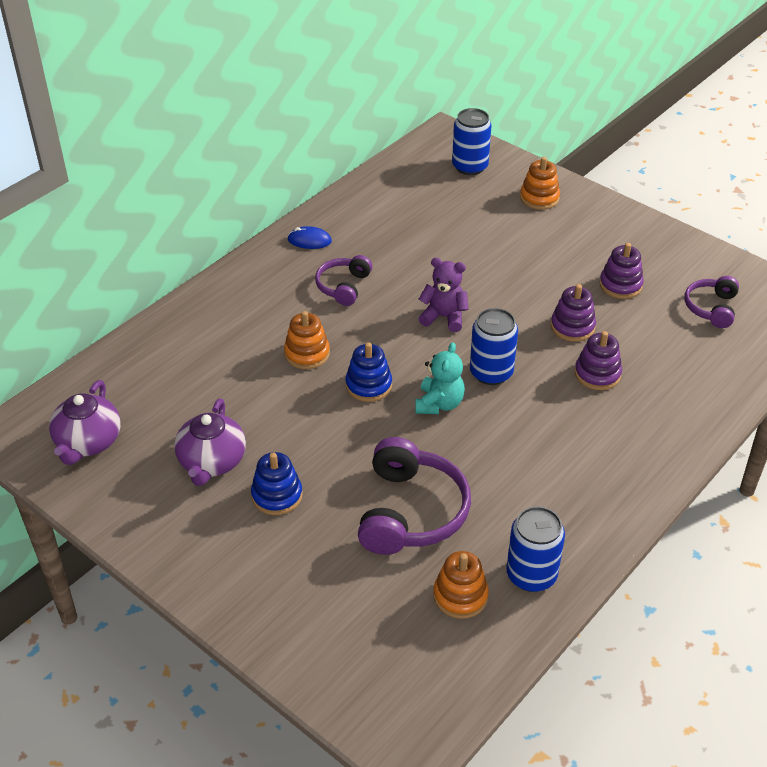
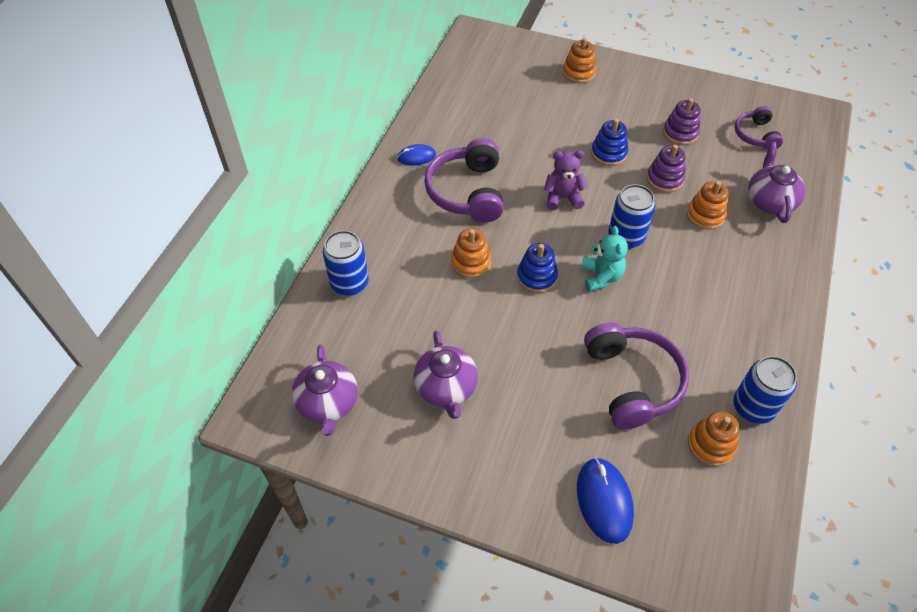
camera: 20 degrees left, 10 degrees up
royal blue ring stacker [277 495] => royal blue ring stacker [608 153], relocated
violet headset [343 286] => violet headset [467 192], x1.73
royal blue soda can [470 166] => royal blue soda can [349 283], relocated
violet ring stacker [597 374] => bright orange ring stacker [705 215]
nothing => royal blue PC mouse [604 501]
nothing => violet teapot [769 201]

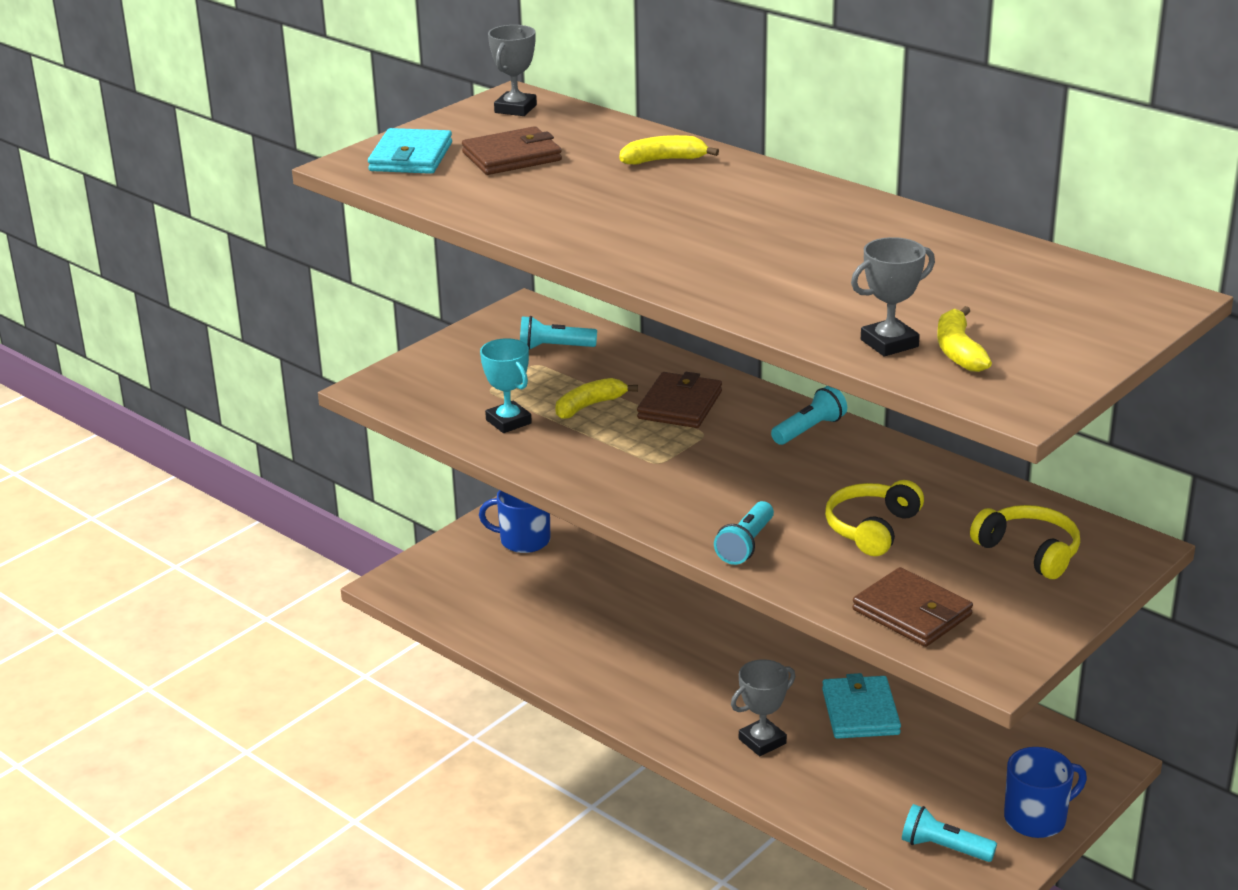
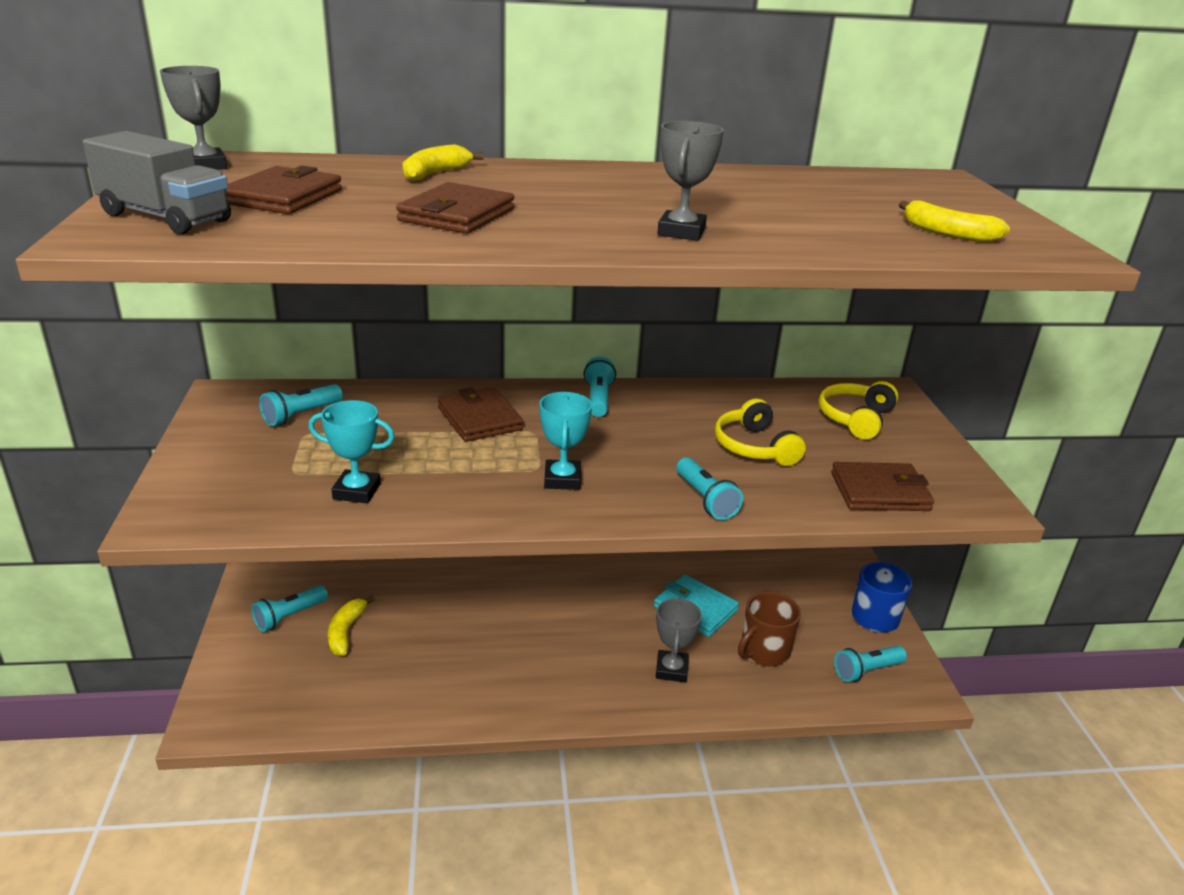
camera: 50 degrees left, 0 degrees up
turquoise billfold [411 157] => ash-grey toy truck [165 218]
royal blue coffee mug [523 540] => turquoise flashlight [289 616]
bright yellow toy banana [589 406] => bright yellow toy banana [346 632], relocated
ash-grey award cup [889 343] => ash-grey award cup [681 232], relocated
bright yellow headset [1029 552] => bright yellow headset [856 419], 60 degrees counterclockwise
nothing => dark brown billfold [457 215]
nothing => turquoise award cup [562 479]
nothing => dark brown coffee mug [763 651]

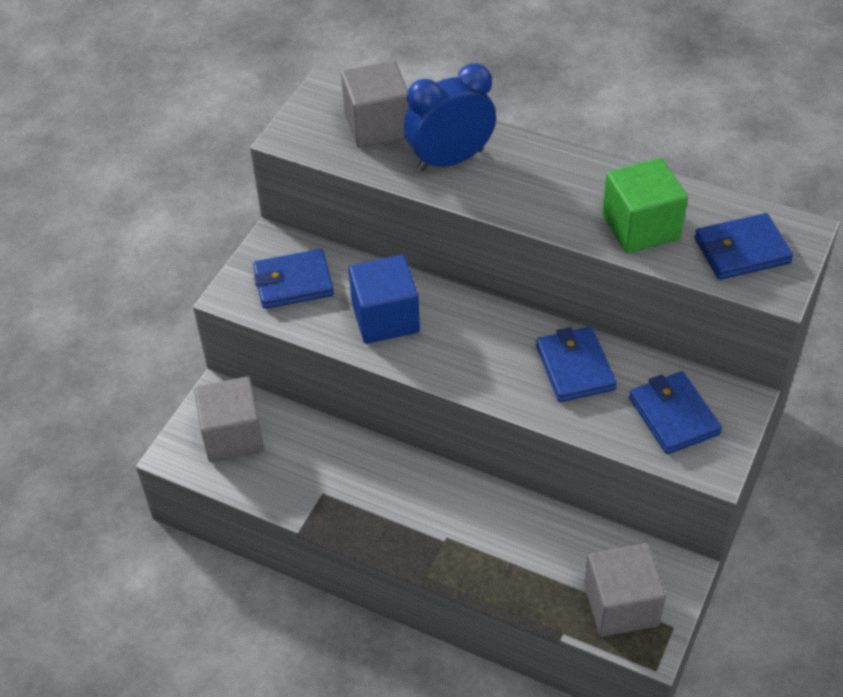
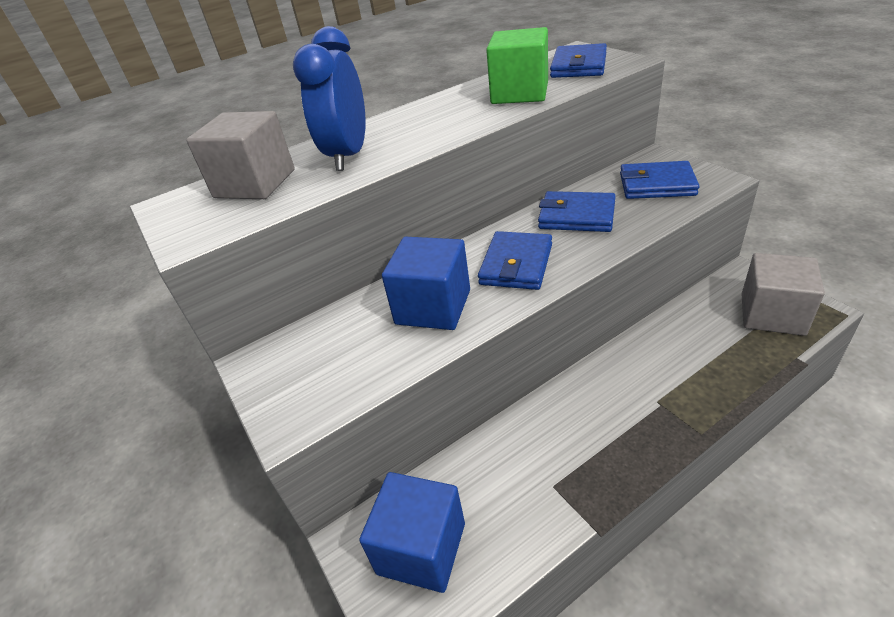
camera: 55 degrees left, 10 degrees down
ash-grey block [233 436] => royal blue block [421 548]
royal blue billfold [293 283] => royal blue billfold [516 264], relocated

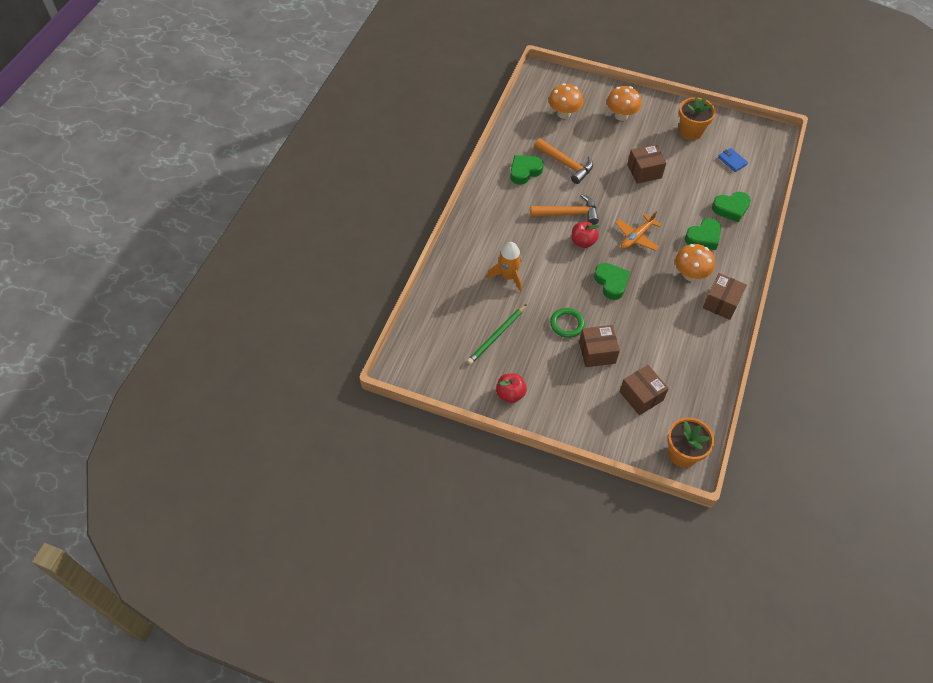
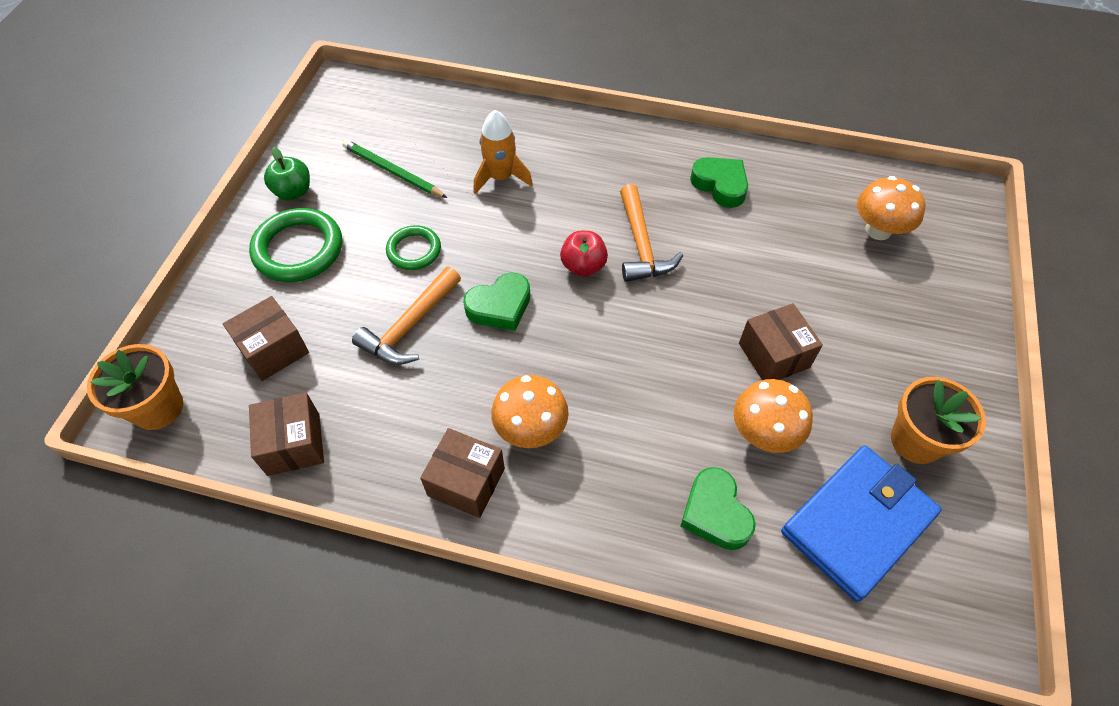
camera: 85 degrees right, 0 degrees up
red apple fruit [510 394] => emerald apple fruit [293 192]
bright orange carpenter's hammer [566 164] => bright orange carpenter's hammer [409 326], relocated
dark brown package [597 352] => dark brown package [293 444], relocated
bright orange fungus [621 115] => bright orange fungus [763 434], relocated
bright orange aeroplane [636 237] => nothing
emerald love heart [703 237] => nothing
royal blue billfold [732 161] => royal blue billfold [857 523], x2.38
nothing => emerald hoop [298 249]

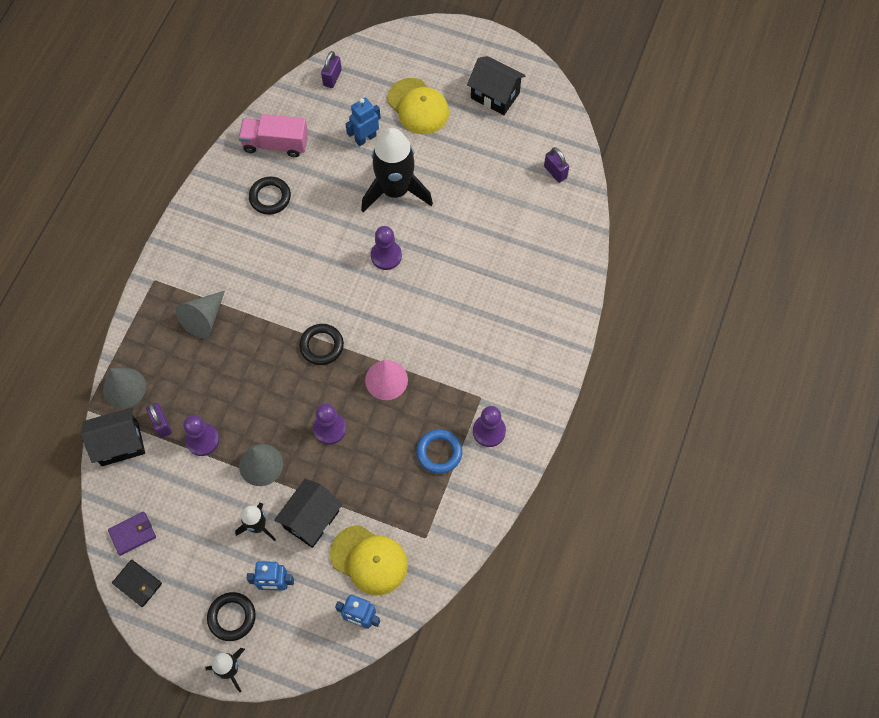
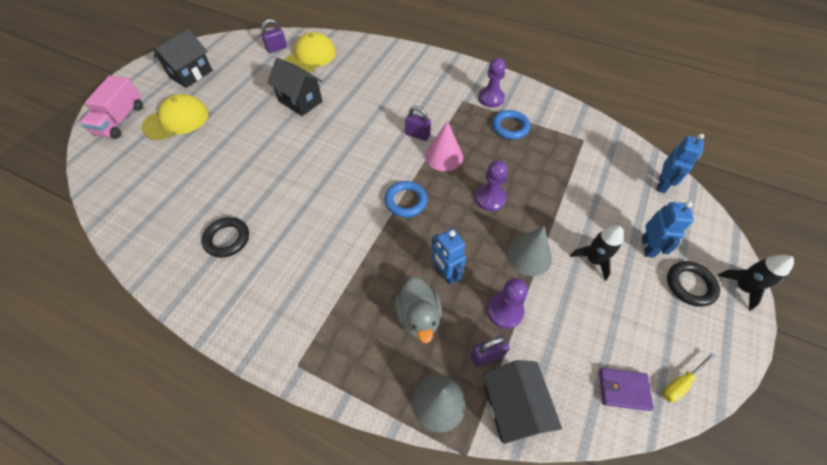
camera: 85 degrees left, 10 degrees down
violet billfold [132 534] => violet billfold [623 389], 60 degrees counterclockwise
jet-black billfold [137 583] => bright yellow hand screwdriver [680 383]
ash-grey cone shape [204 318] => nothing
rosy toy truck [275 144] => rosy toy truck [121 120], relocated
jet-black cottage [311 519] => jet-black cottage [300 101], relocated
jet-black hoop [321 346] => royal blue hoop [406 201]
violet small lock [332 78] => violet small lock [417 135], relocated
bright yellow peaked cap [369 560] => bright yellow peaked cap [310 57], relocated
royal blue robot figure [365 138] => royal blue robot figure [445 273], relocated
jet-black rocket [395 190] => nothing
violet pawn [386 256] => nothing
nothing => ash-grey rubber duck [418 317]

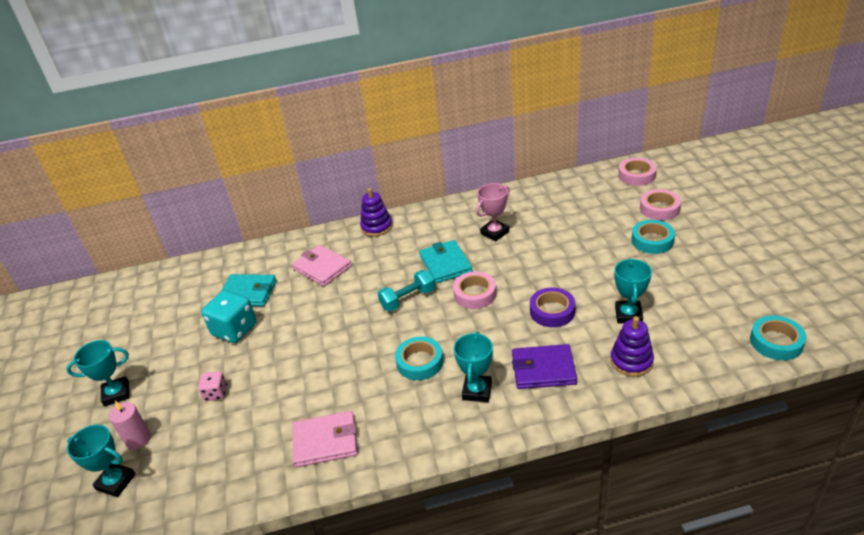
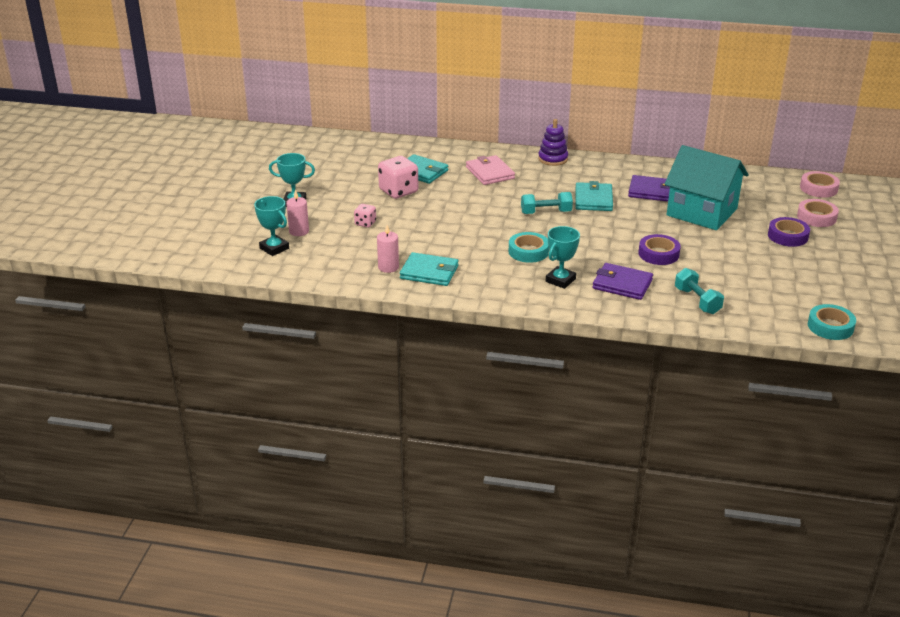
camera: 20 degrees right, 5 degrees down
turquoise game die [234 330] => rosy game die [398 191]
rosy billfold [325 441] => turquoise billfold [429 272]
rosy roll of tape [475 294] => nothing
rosy award cup [494 232] => violet billfold [652 191]
violet ring stacker [631 361] => turquoise hand weight [697 301]
turquoise award cup [628 315] => nothing
turquoise roll of tape [652 241] => violet roll of tape [787 236]
nothing => rosy candle [388 267]
nothing => turquoise cottage [701 212]

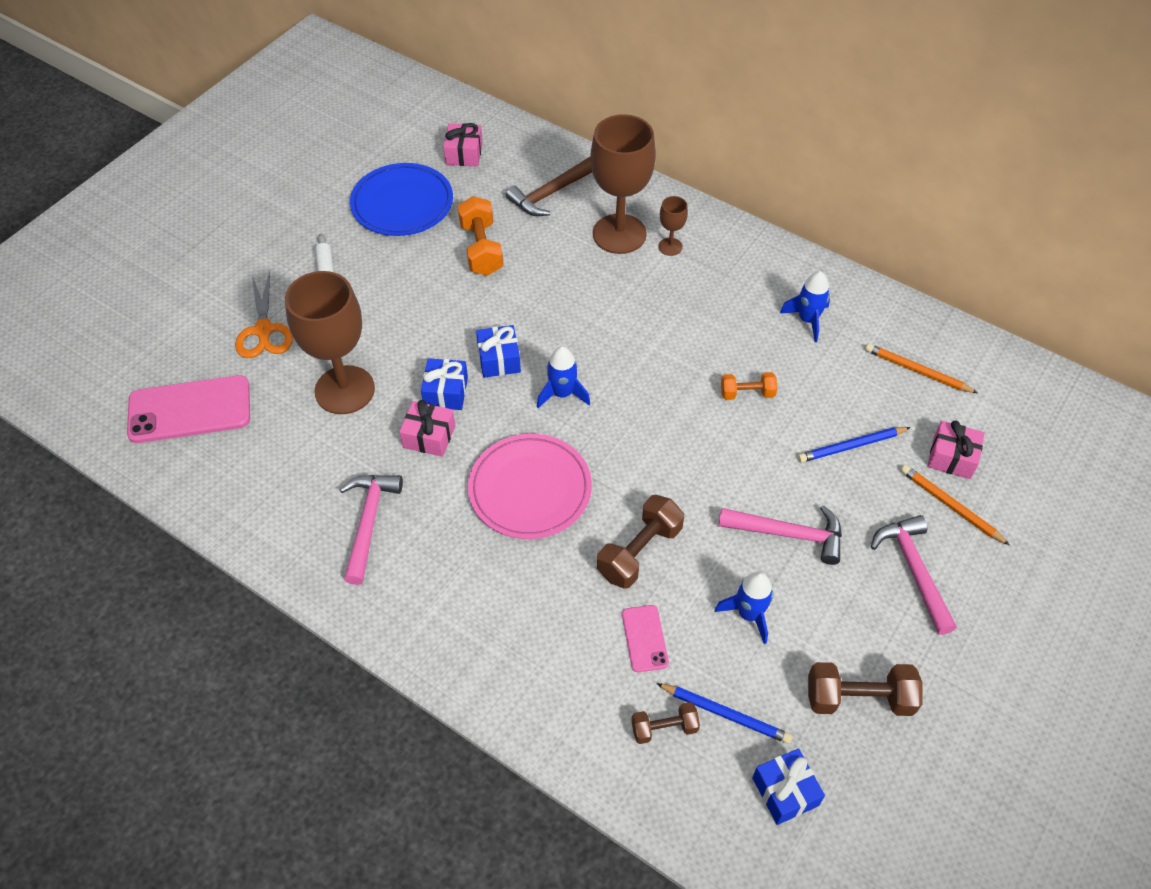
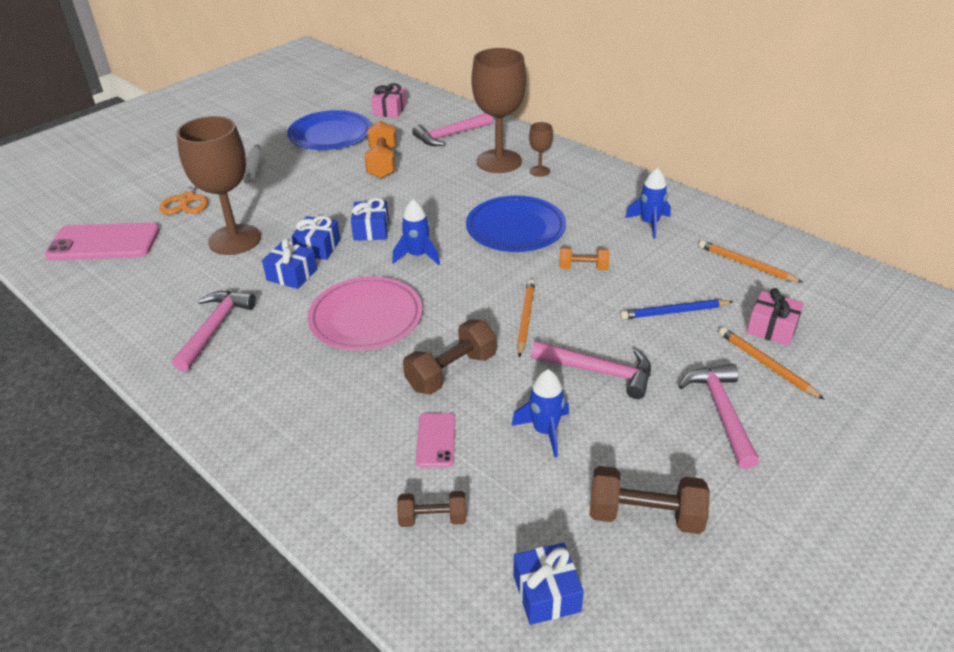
camera: 10 degrees right, 15 degrees down
rosy wrapped gift [429 436] => royal blue wrapped gift [292 275]
dark brown carpenter's hammer [550 193] => rosy carpenter's hammer [450 135]
royal blue wooden pencil [725 714] => nothing
nothing => royal blue plate [515 228]
nothing => bright orange wooden pencil [525 319]

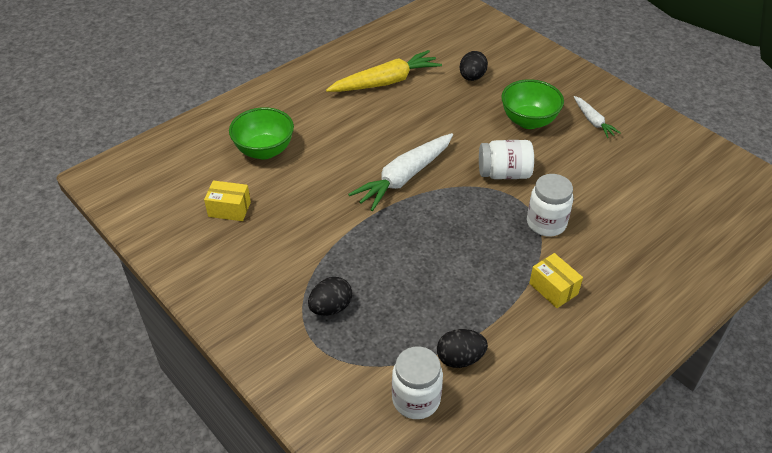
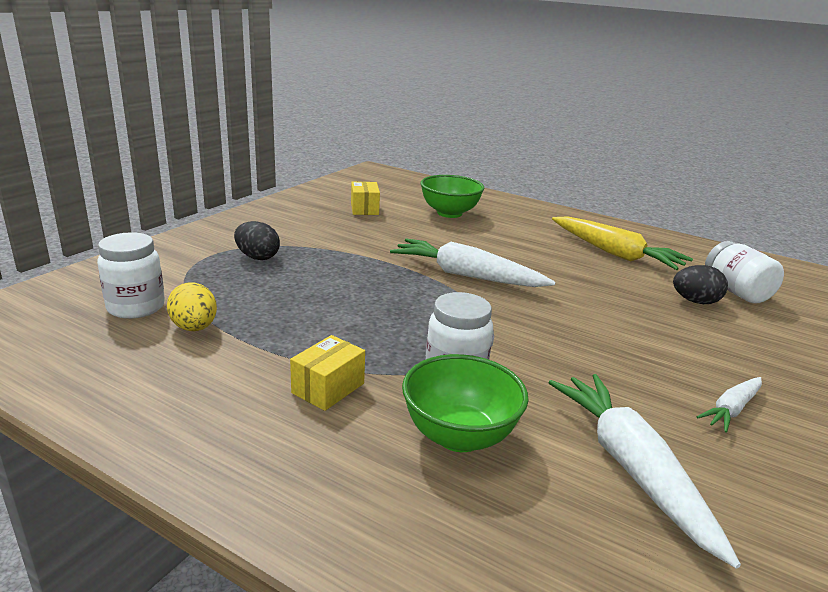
camera: 70 degrees right, 20 degrees down
jet-black egg shape [460 358] => bright yellow egg shape [194 328]
white jar [504 173] => white jar [736 292], relocated
emerald bowl [528 121] => emerald bowl [459 436], relocated
nothing => white toy carrot [631 468]

